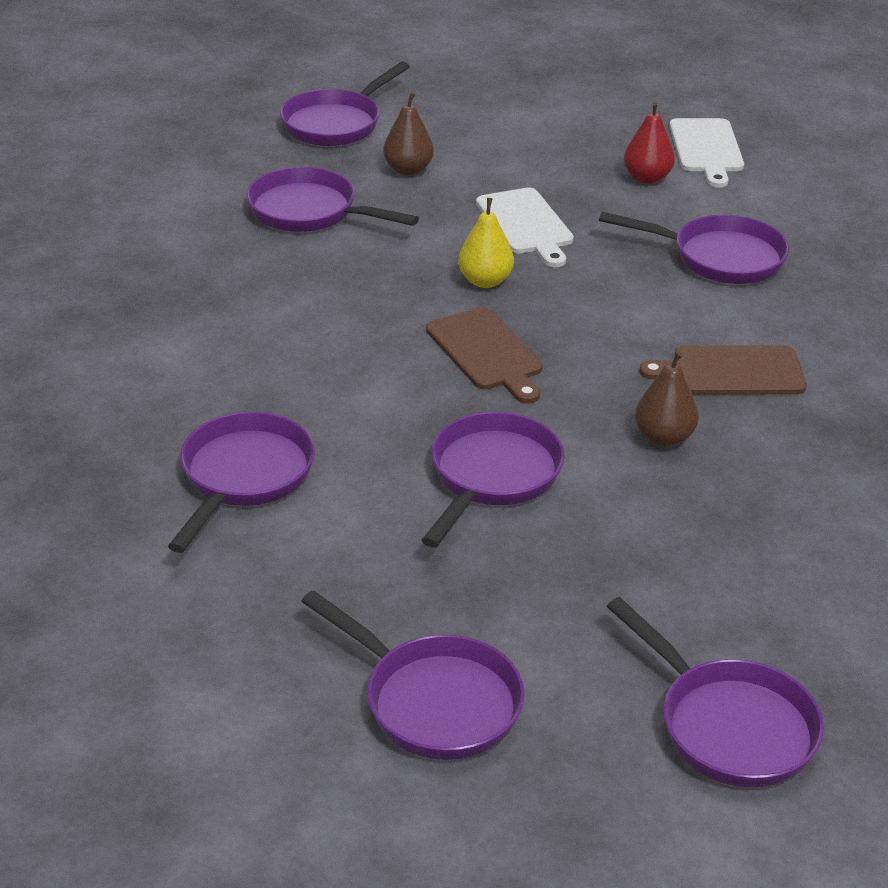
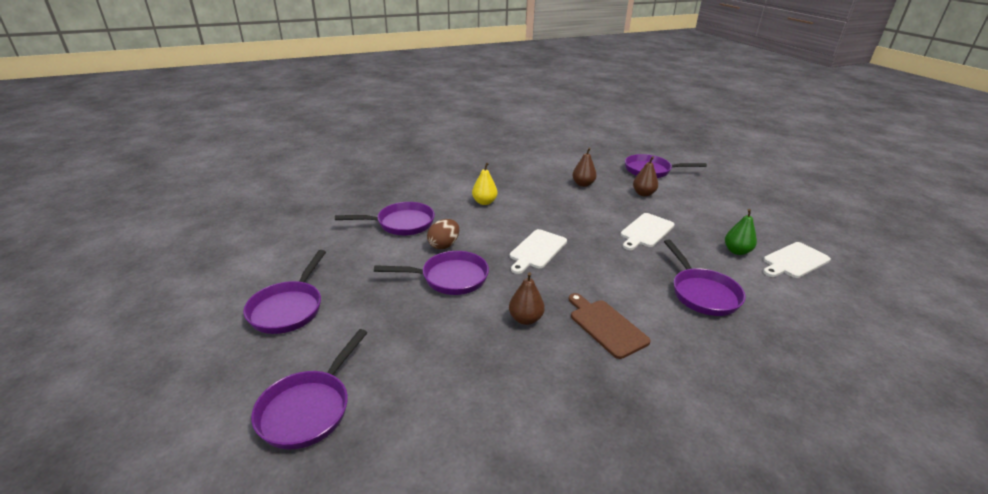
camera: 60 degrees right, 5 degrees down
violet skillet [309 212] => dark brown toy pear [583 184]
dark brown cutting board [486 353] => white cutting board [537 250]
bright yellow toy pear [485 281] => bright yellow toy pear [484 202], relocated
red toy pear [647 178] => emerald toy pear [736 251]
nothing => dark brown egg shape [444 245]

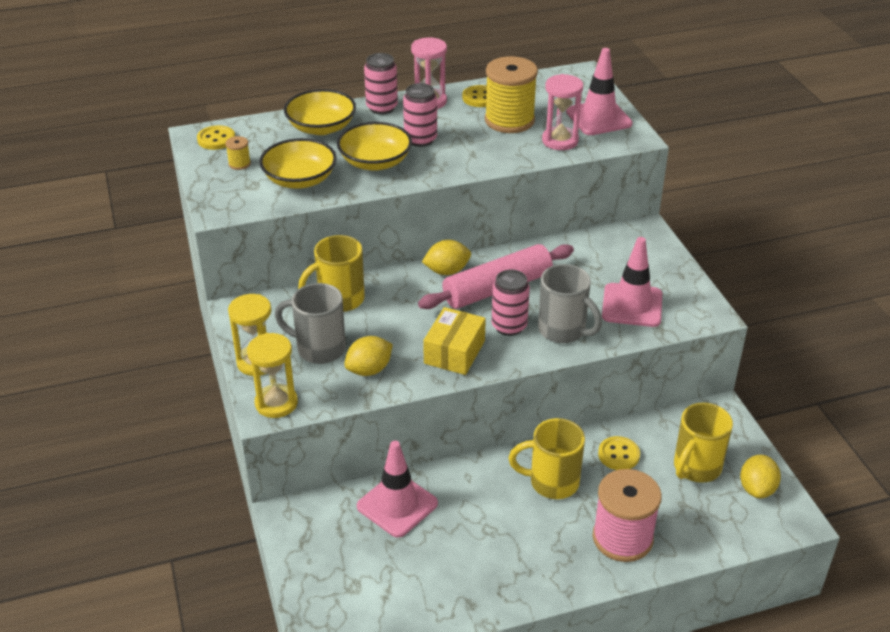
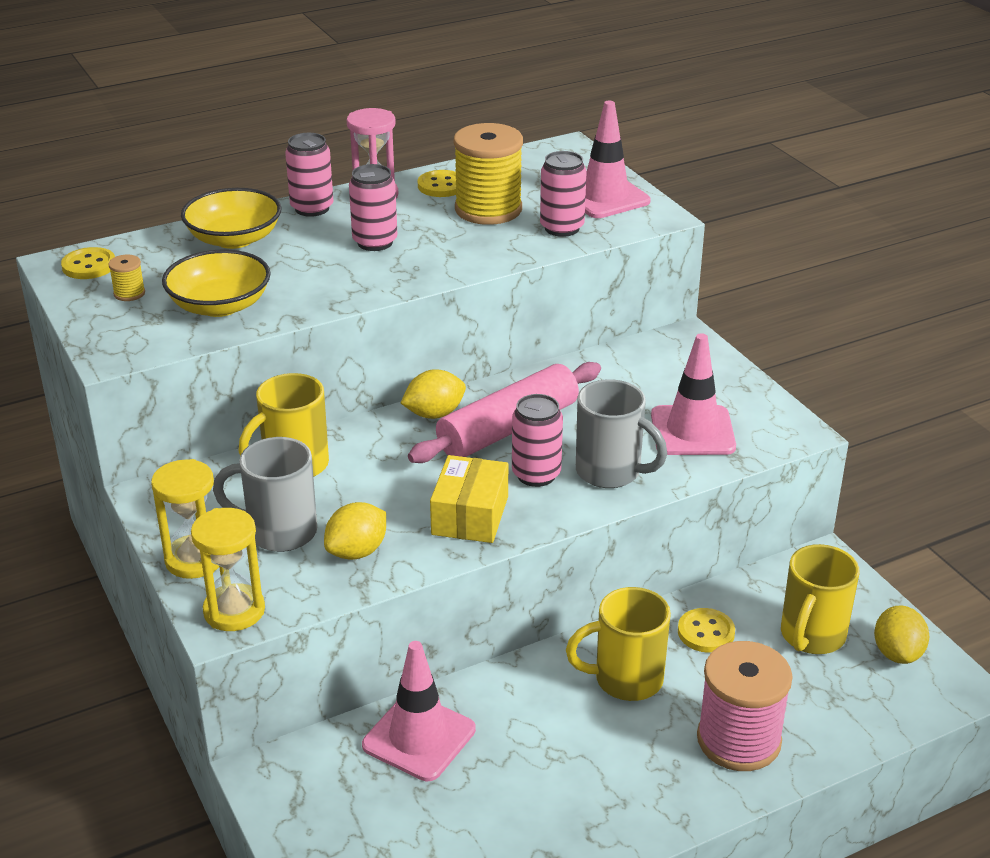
camera: 10 degrees left, 5 degrees down
bright yellow bowl [375 162] => nothing
rosy sandglass [560 141] => rosy soda can [562 228]

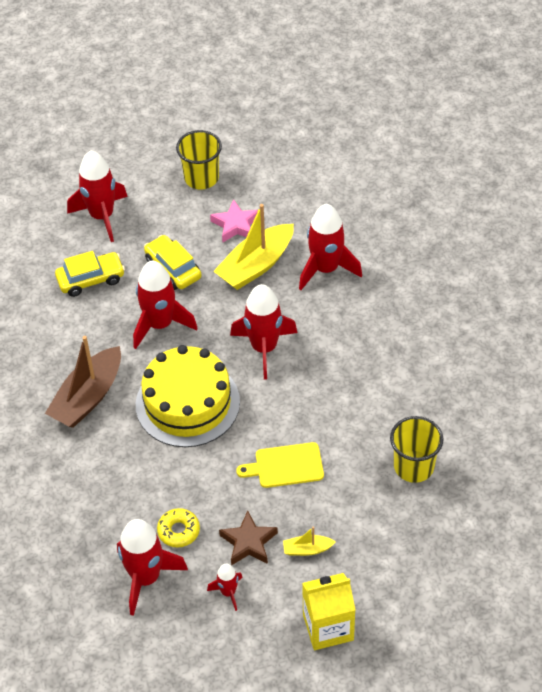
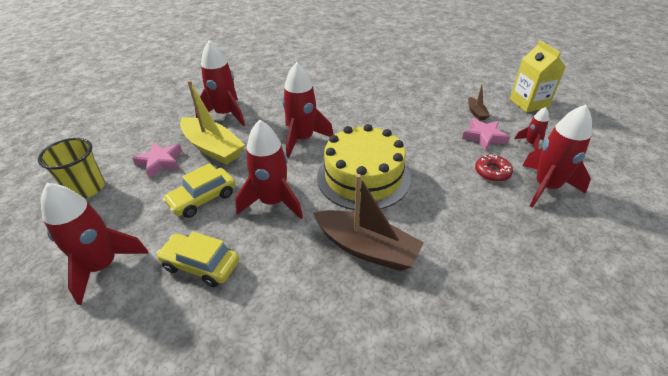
camera: 95 degrees left, 10 degrees down
bright yellow toy car [91 279] => bright yellow toy car [201 265], 45 degrees counterclockwise
bright yellow donut [178 531] => red donut [492 172]
dark brown star shape [249 542] => rosy star shape [484 137]
bright yellow cutting board [285 466] => nothing
bright yellow boat [307 549] => dark brown boat [476 113]
bright yellow beaker [414 466] => nothing

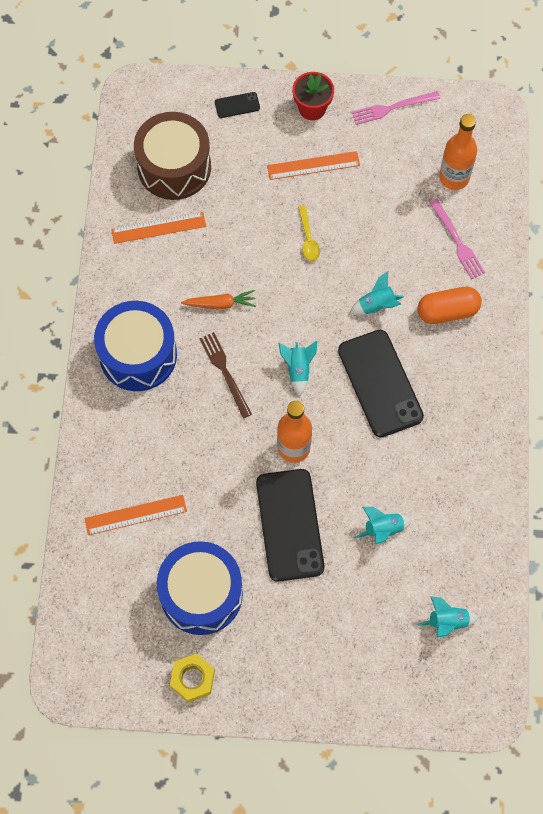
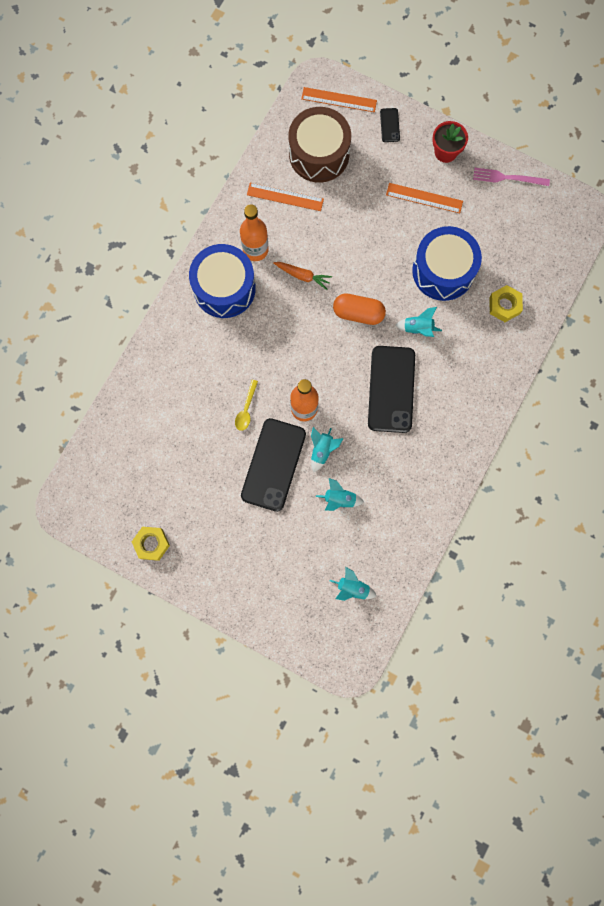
camera: 25 degrees right, 10 degrees up
bright orange straightedge [135 515] => bright orange straightedge [339 99], relocated
royal blue drum [201 594] => royal blue drum [443 271], relocated
dark brown fork [225 372] => nothing
jet-black mobile phone [237 105] => jet-black mobile phone [389 125], 75 degrees clockwise
turquoise rocket [298 370] => turquoise rocket [322 450], relocated
bright yellow tablespoon [308 239] => bright yellow tablespoon [246 409], relocated
bright orange pill shape [447 311] => bright orange pill shape [358 313], relocated
rosy fork [457 241] => bright yellow nut [504 305]
bright orange flask [454 177] => bright orange flask [255 250], relocated

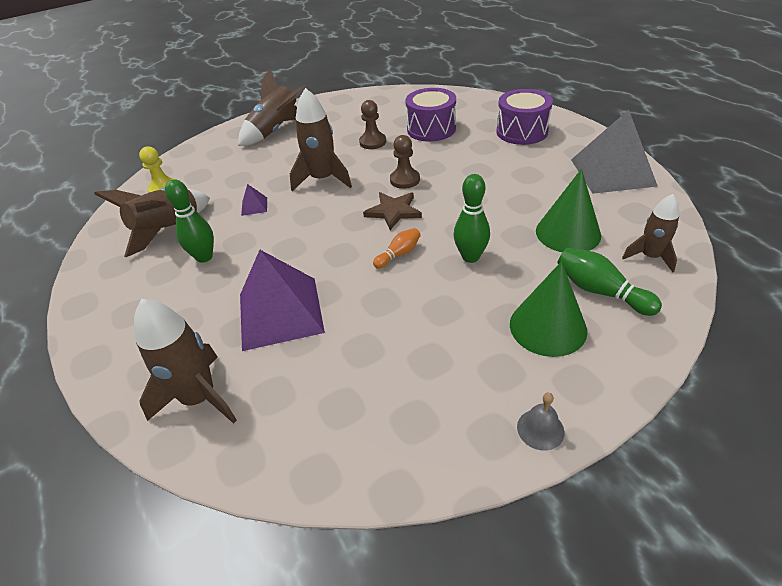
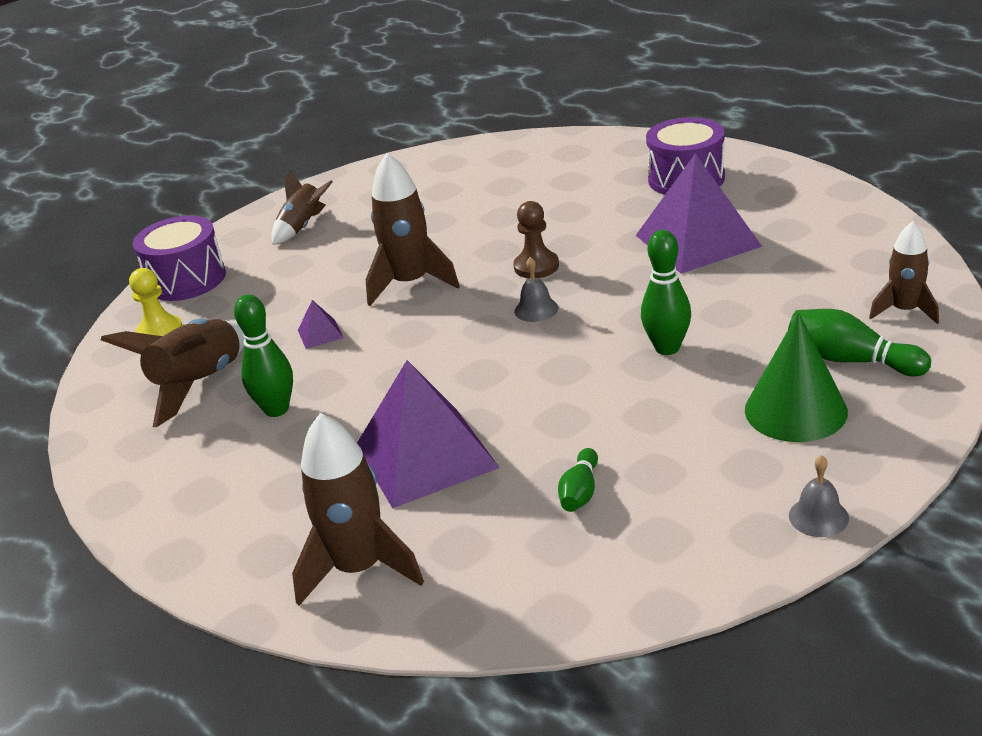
camera: 10 degrees left, 10 degrees down
dark brown rocket [276 131] => dark brown rocket [303 227], x0.63
dark brown pawn [372 142] => nothing
dark brown star shape [393 211] => ash-grey bell [536 309]
bright orange bowling pin [399 254] => nothing
violet drum [431 129] => violet drum [186 279], relocated
emerald cone shape [568 233] => nothing
ash-grey pyramid shape [612 172] => nothing
nothing => emerald bowling pin [580 492]
nothing => violet pyramid shape [697 240]

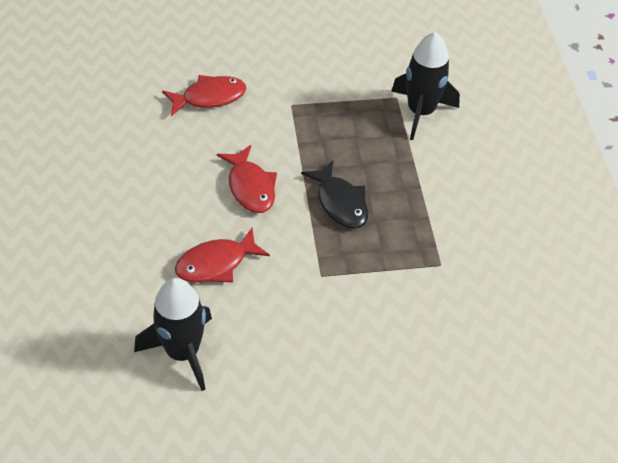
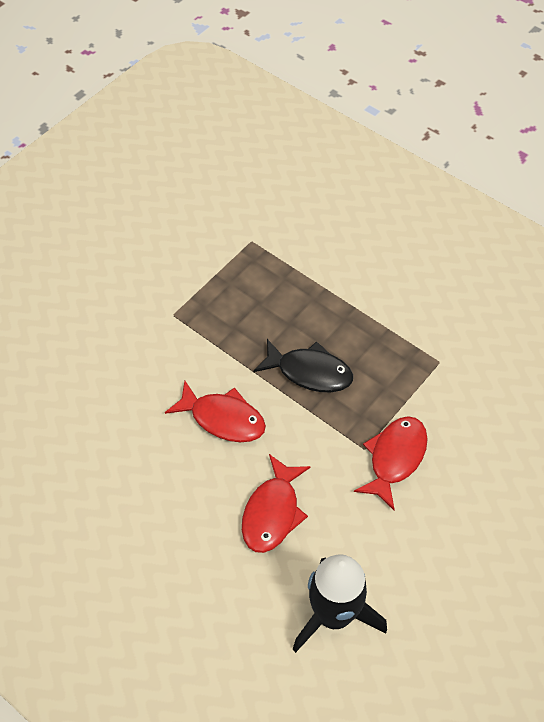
camera: 40 degrees left, 5 degrees up
red fish figure [209 97] => red fish figure [395 458], relocated
jet-black rocket [421 112] => nothing

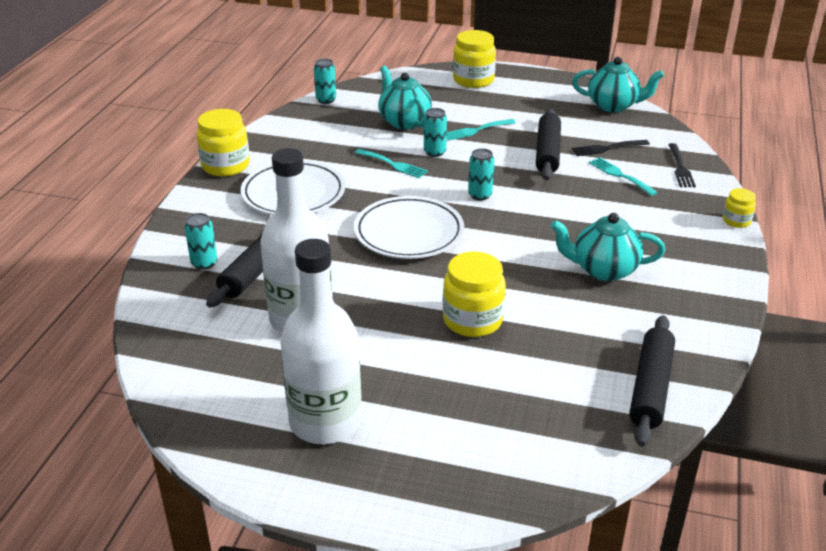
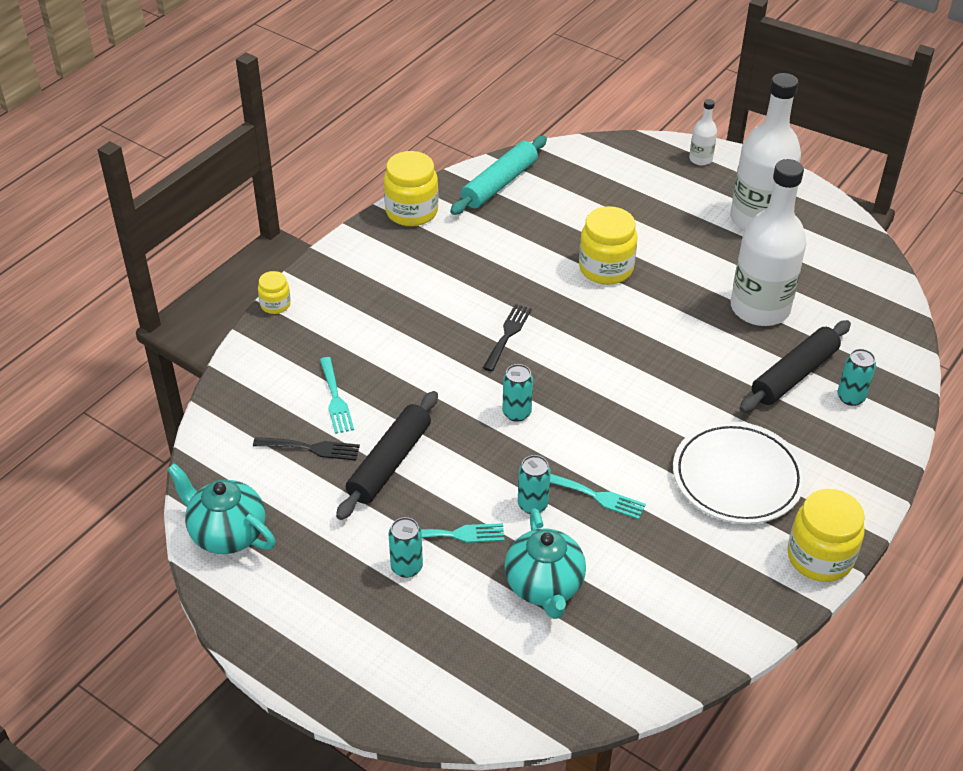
camera: 160 degrees left, 10 degrees up
turquoise soda can [326 100] => turquoise soda can [406 567], relocated
white plate [409 233] => nothing
turquoise fork [393 164] => turquoise fork [596 496], 150 degrees clockwise
bright yellow jar [473 80] => bright yellow jar [411 211], relocated
turquoise teapot [603 270] => nothing
jet-black pastry roller [650 387] => turquoise pastry roller [499 184]
jet-black fork [680 168] => jet-black fork [507 335], relocated
nothing => white flask [700 159]

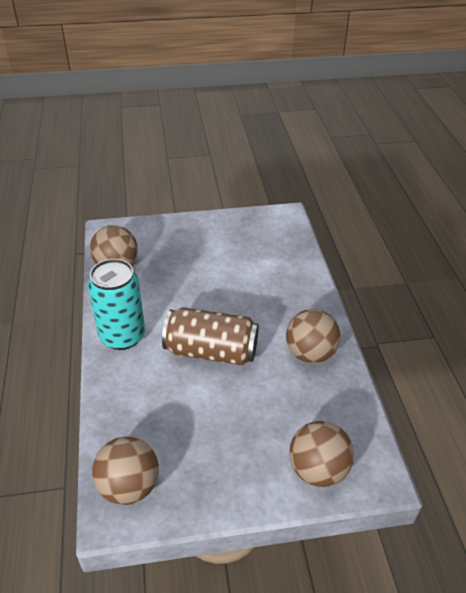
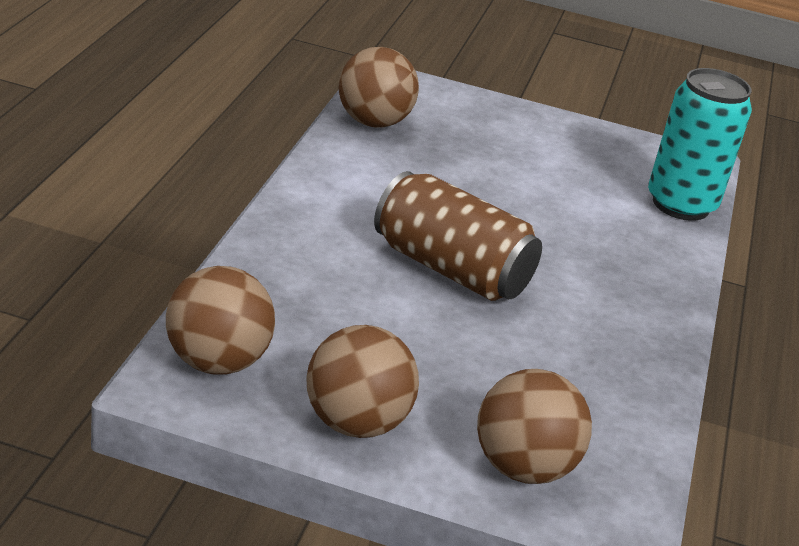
camera: 20 degrees right, 10 degrees down
turquoise soda can [122 336] => turquoise soda can [680 204], relocated
dark brown sphere [310 353] => dark brown sphere [355 423], relocated

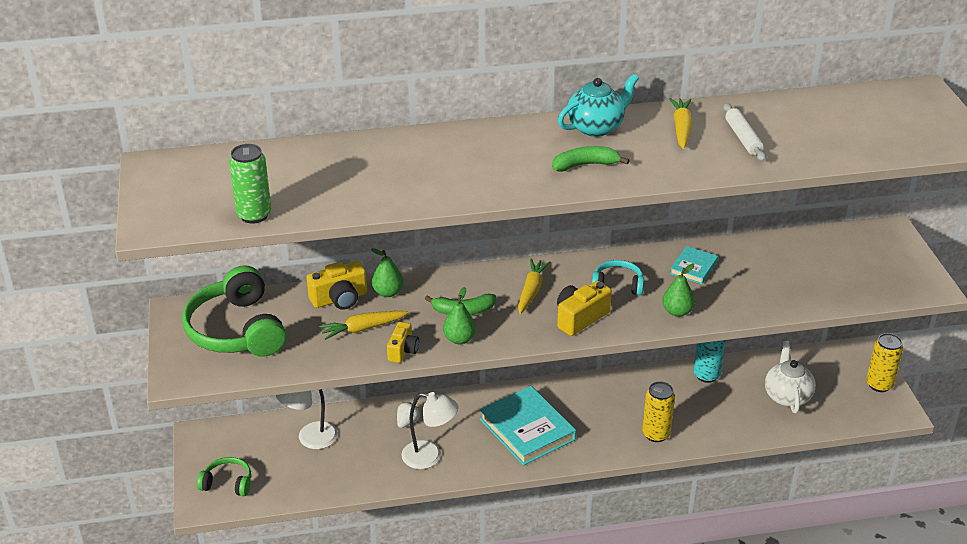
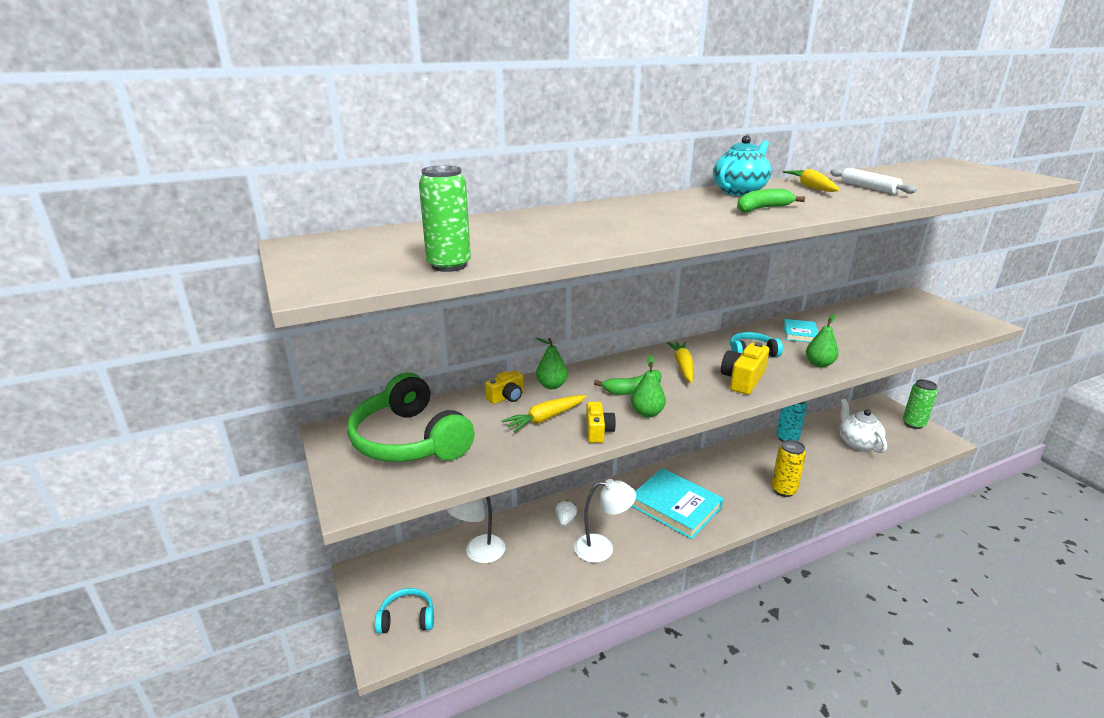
camera: 15 degrees left, 10 degrees down
emerald headset [227 483] => turquoise headset [407 618]
bright yellow photo camera [339 299] => bright yellow photo camera [507 397], x0.66
bright yellow soda can [879 384] => emerald soda can [913 424]

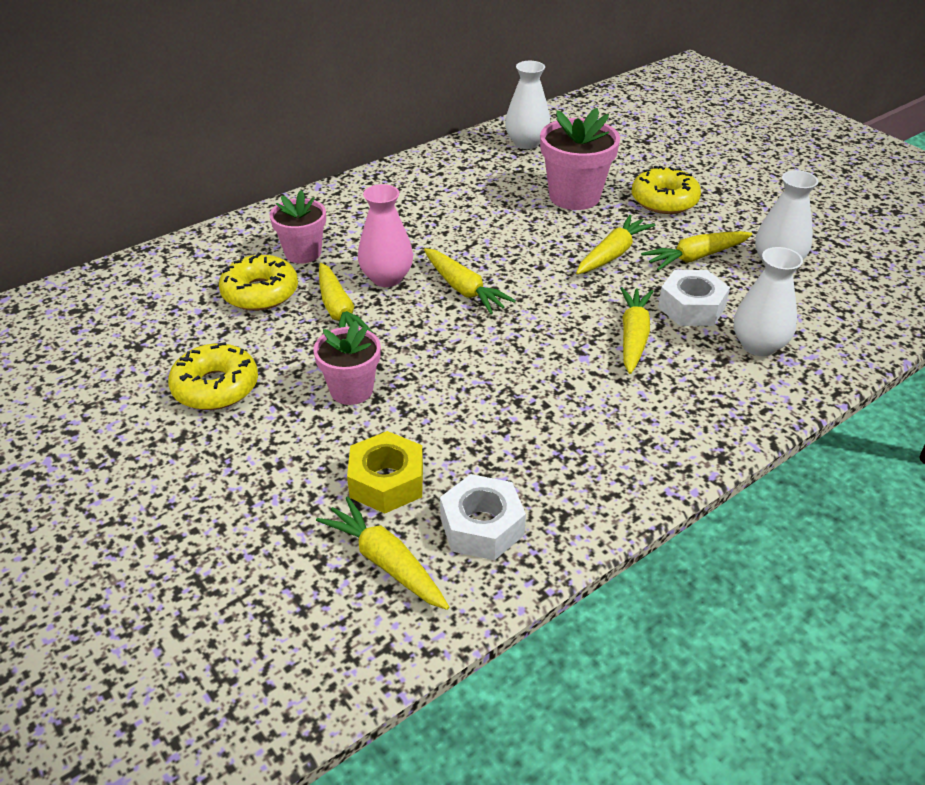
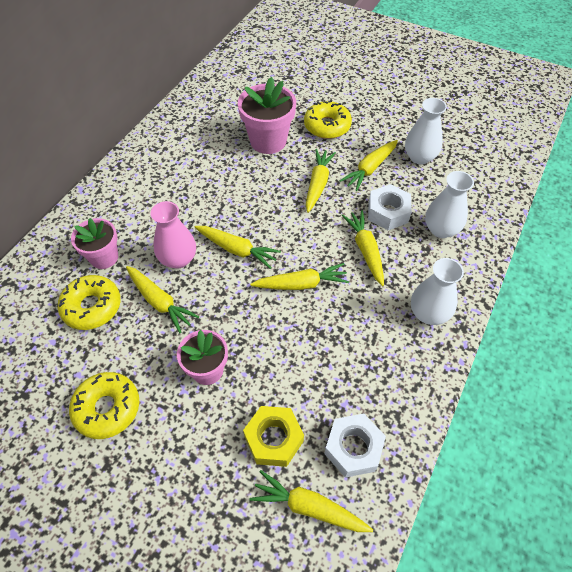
camera: 25 degrees left, 15 degrees up
white tall vase [526 143] => white tall vase [428 313], relocated
nothing => bright yellow toy carrot [301 284]

